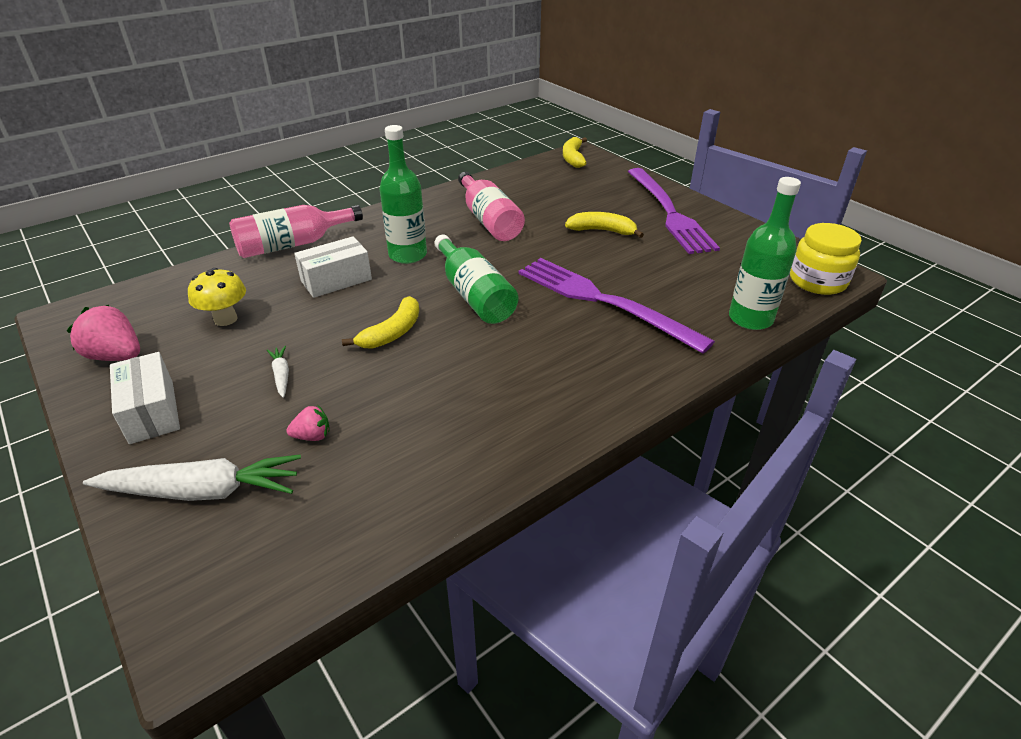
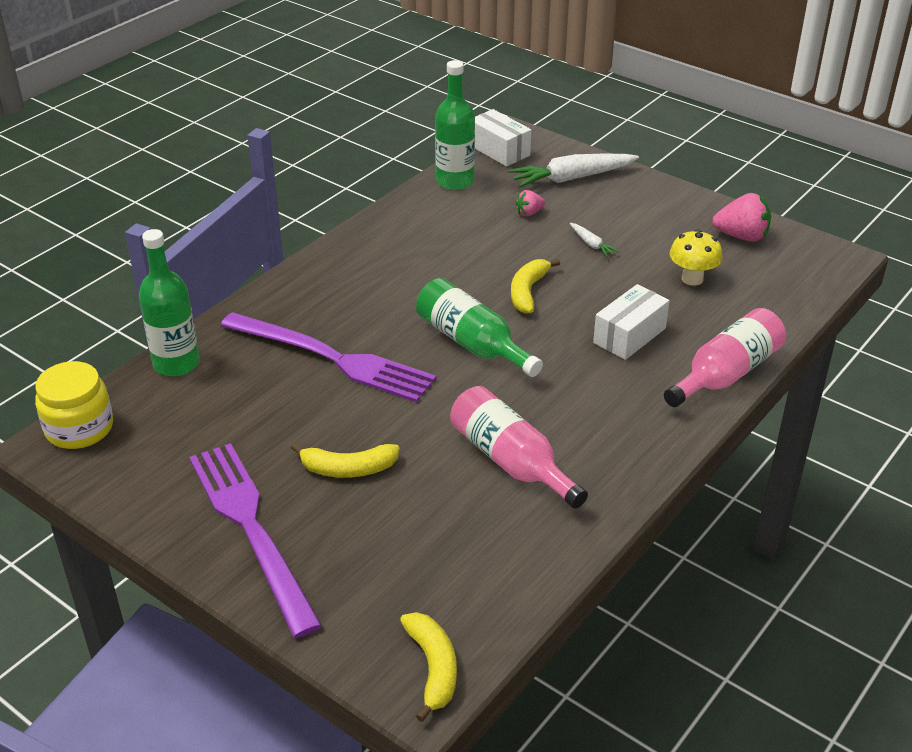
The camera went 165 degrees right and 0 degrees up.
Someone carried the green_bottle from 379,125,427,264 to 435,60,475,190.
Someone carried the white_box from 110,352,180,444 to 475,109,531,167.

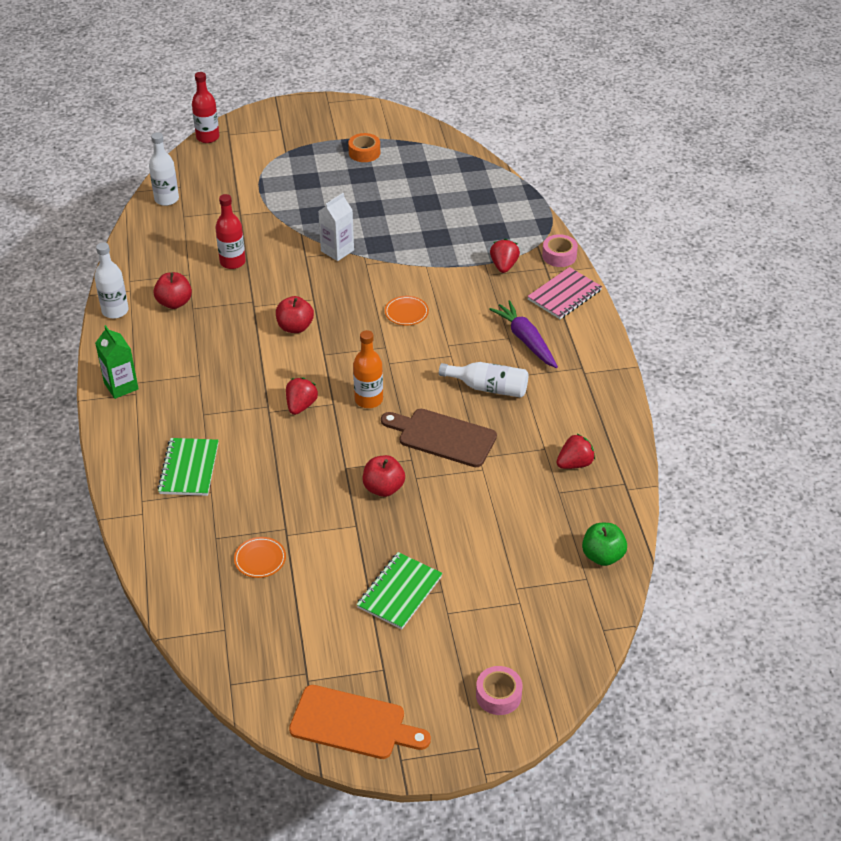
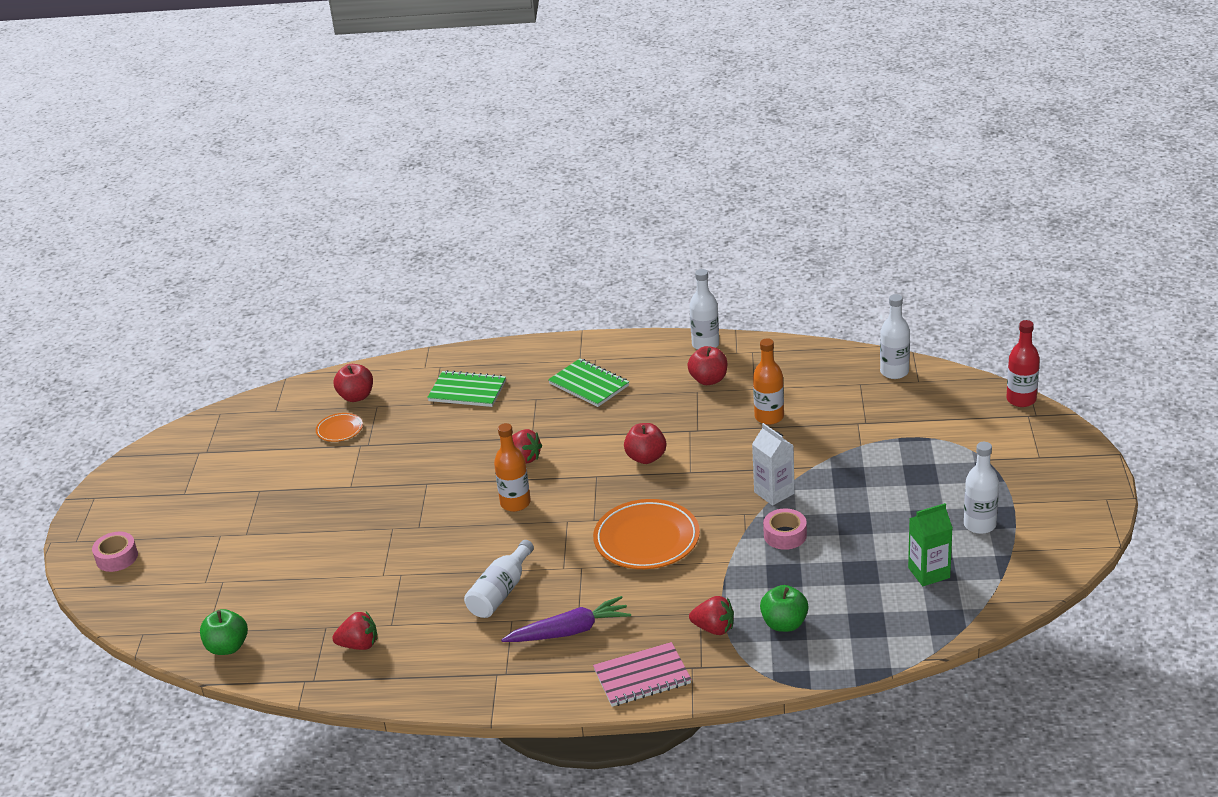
The camera went 105 degrees right and 10 degrees down.
Someone rotated the red_strawberry at 556,433,595,469 by 75 degrees counterclockwise.
Someone carried the red_apple from 363,455,405,497 to 334,364,373,402.
Someone carried the green_notebook from 356,552,443,629 to 548,359,629,407.
Someone scaled the orange_plate at 385,296,429,326 by 2.03.
Someone rotated the pink_notebook at 527,267,602,319 by 75 degrees counterclockwise.
Someone repainted the red_bottle at 215,194,246,269, which became the orange_bottle at 753,338,784,425.
Someone put down the green_apple at 760,585,809,632.
Someone carried the pink_tape from 542,234,578,267 to 763,508,807,550.
Someone carried the green_carton from 95,325,139,399 to 908,503,953,586.
Someone swapped the orange_tape at 348,133,380,162 for the white_bottle at 964,442,999,534.
Someone took away the orange_cutting_board at 289,685,431,759.
Someone took away the brown_cutting_board at 381,409,497,467.

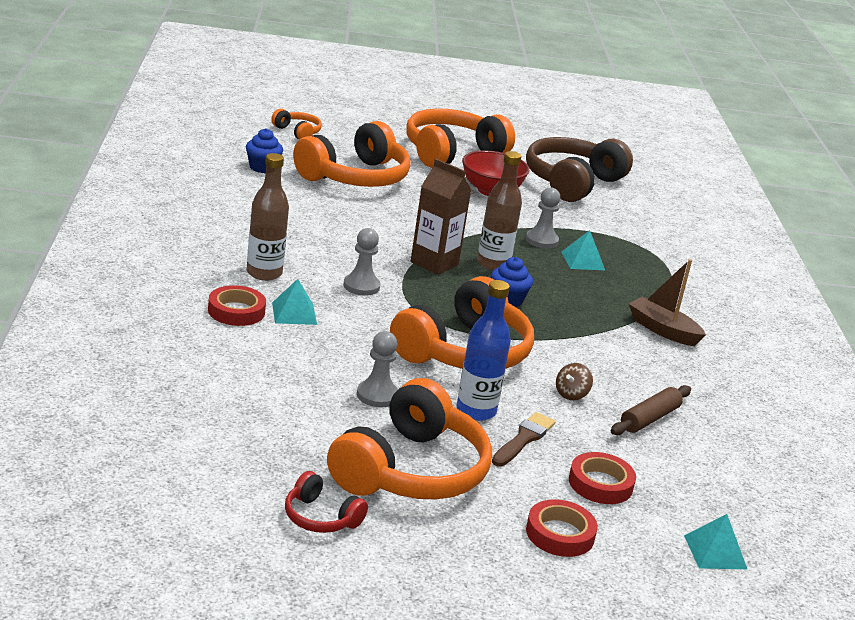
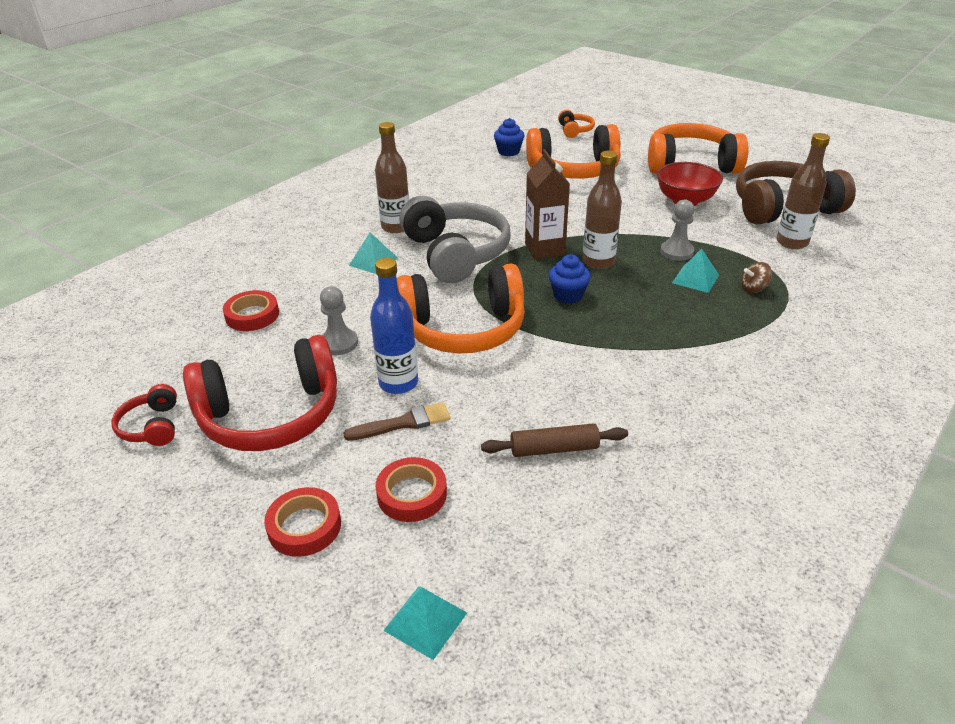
The camera went 45 degrees right and 10 degrees up.
Someone repainted the orange_headphones at 327,378,492,499, which became the red_headphones at 183,335,337,451.
Someone carried the red_tape from 208,285,266,326 to 223,290,279,331.
Someone swapped the grey_pawn at 343,228,380,296 for the grey_headphones at 399,196,511,283.
Someone carried the brown_spinning_top from 556,363,593,400 to 741,262,772,293.
Someone put down the brown_bottle at 776,133,830,249.
Someone took away the brown_boat at 629,259,706,346.

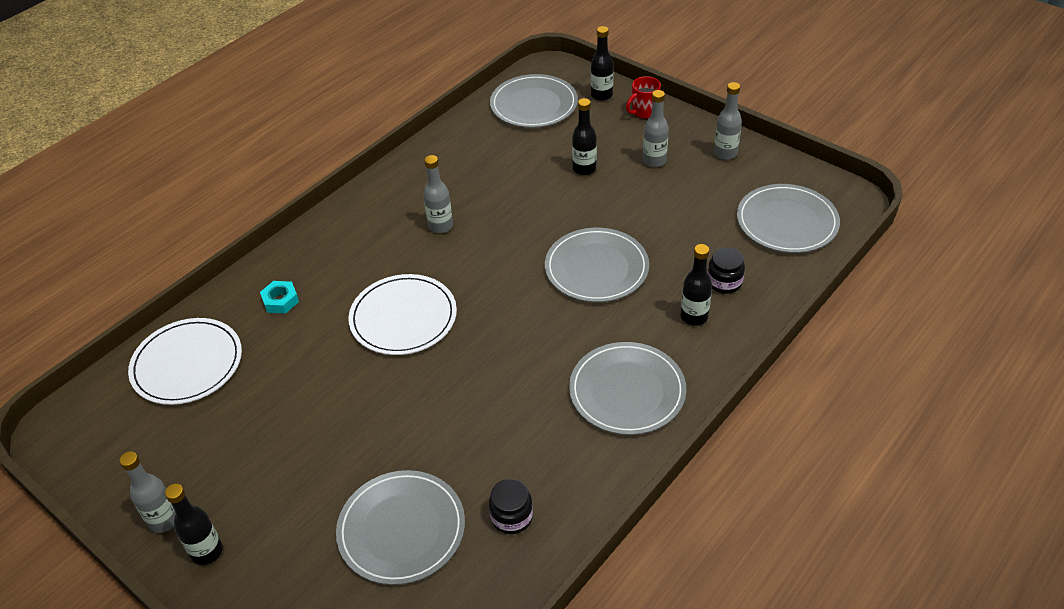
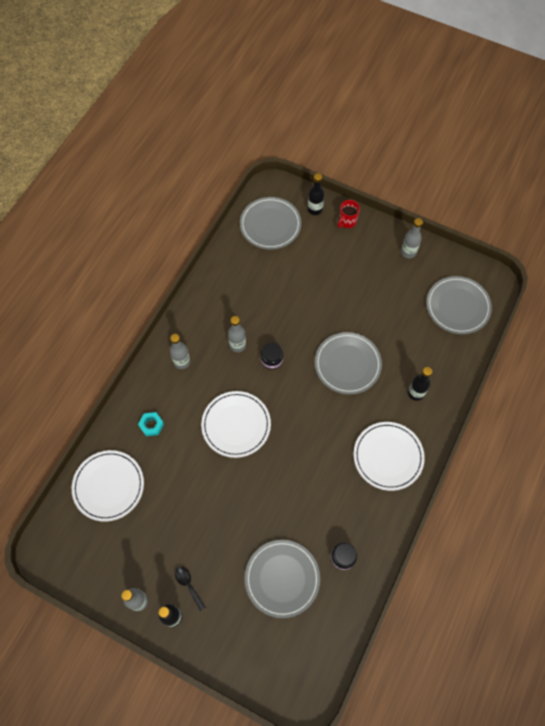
The camera went 15 degrees left and 20 degrees up.
Someone carried the grey_bottle from 643,90,669,167 to 170,334,190,369.
Someone put down the black_spoon at 175,567,206,611.
Someone carried the black_jar from 707,247,745,294 to 261,342,283,370.
Someone repainted the grey_plate at 569,342,686,435, which became the white_plate at 354,422,425,491.
Someone took away the black_bottle at 572,98,597,176.

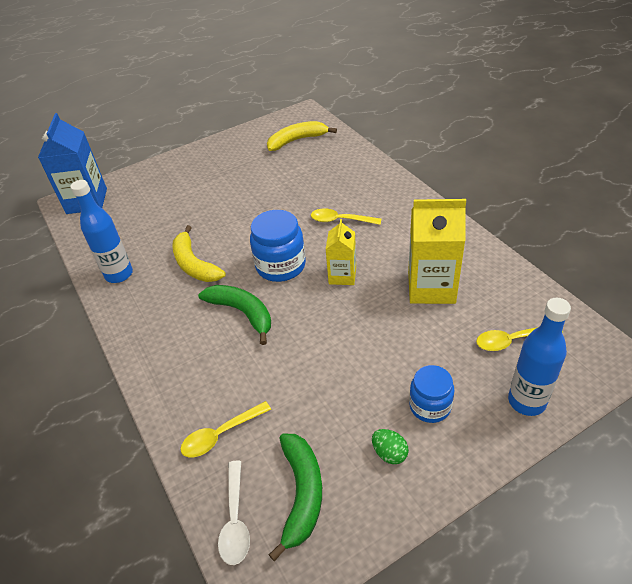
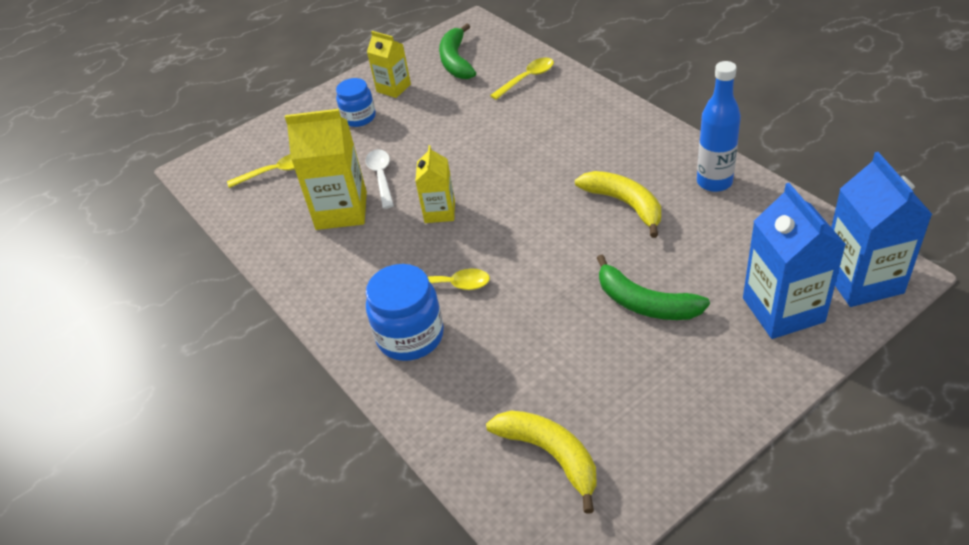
The camera went 175 degrees right and 0 degrees up.
Someone carried the white_spoon from 218,460,250,565 to 365,149,394,209.
Someone carried the blue_jar from 250,210,306,282 to 366,264,444,361.
Someone swapped the green_egg at 372,429,409,464 for the yellow_carton at 367,31,411,98.
Someone rotated the yellow_banana at 267,121,337,151 by 105 degrees counterclockwise.
Someone carried the green_banana from 198,285,271,345 to 597,255,710,320.
Someone put down the blue_carton at 743,183,846,339.
Someone took away the blue_bottle at 508,298,571,416.

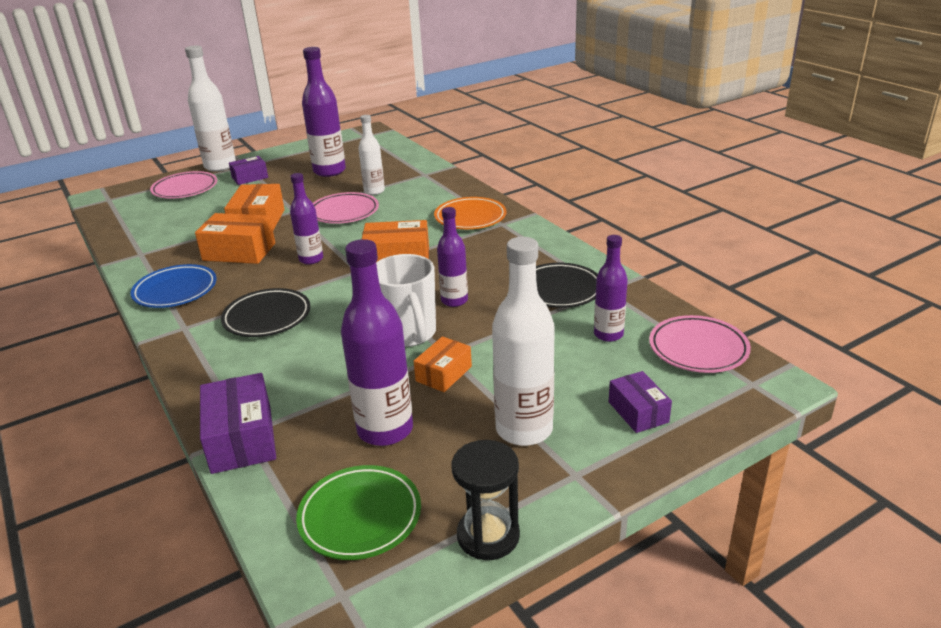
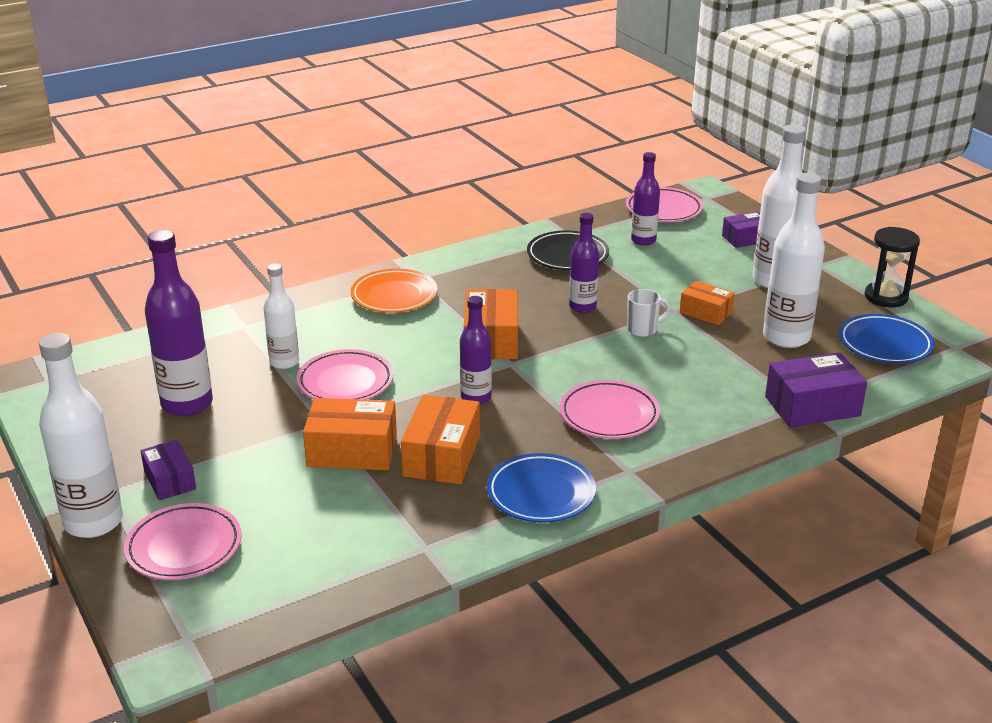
The camera went 90 degrees left and 0 degrees up.
Someone repainted the black_plate at 221,288,311,337, which became the pink_plate at 560,380,660,439.
Someone scaled the white_mug at 376,254,436,347 by 0.53.
Someone repainted the purple_bottle at 341,239,413,446, which became the white_bottle at 763,173,825,348.
Someone repainted the green_plate at 296,465,421,560, which became the blue_plate at 839,314,934,364.

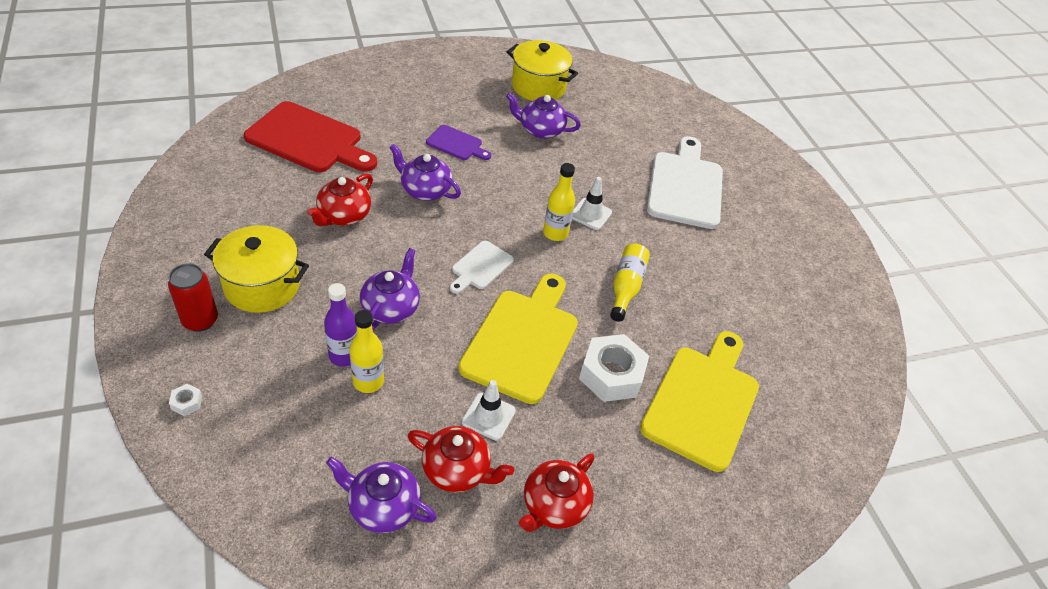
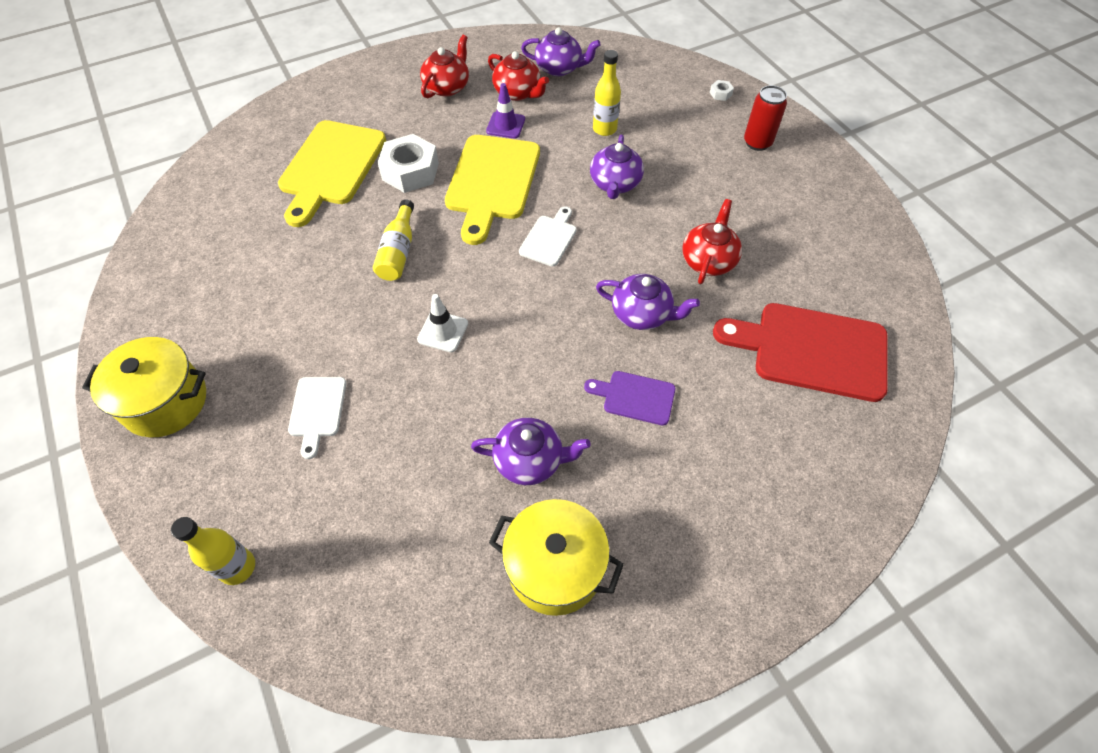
The camera went 175 degrees right and 10 degrees up.
Someone carried the yellow_pot from 204,225,309,313 to 82,337,206,437.
Someone carried the yellow_bottle from 543,163,575,241 to 171,517,255,585.
Someone scaled the white_cutting_board at 647,136,723,229 by 0.51.
Someone repainted the white_traffic_cone at 462,380,516,440, which became the purple_traffic_cone at 486,83,525,139.
Someone rotated the red_teapot at 407,426,514,493 by 150 degrees counterclockwise.
Someone took away the purple_bottle at 324,283,357,367.

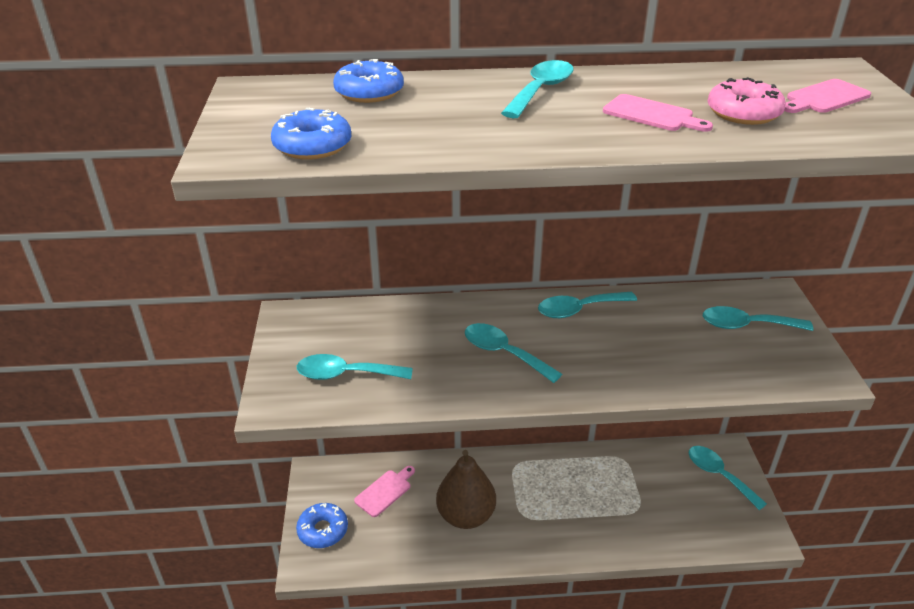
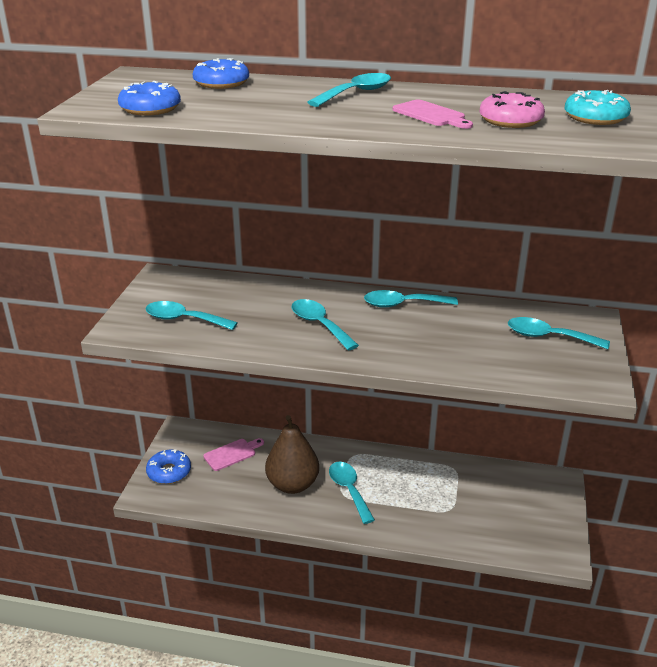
The camera went 15 degrees right and 5 degrees down.
Someone carried the turquoise_spoon from 689,446,767,510 to 329,462,375,524.
Someone swapped the pink_cutting_board at 784,79,871,113 for the turquoise_donut at 565,90,631,125.

